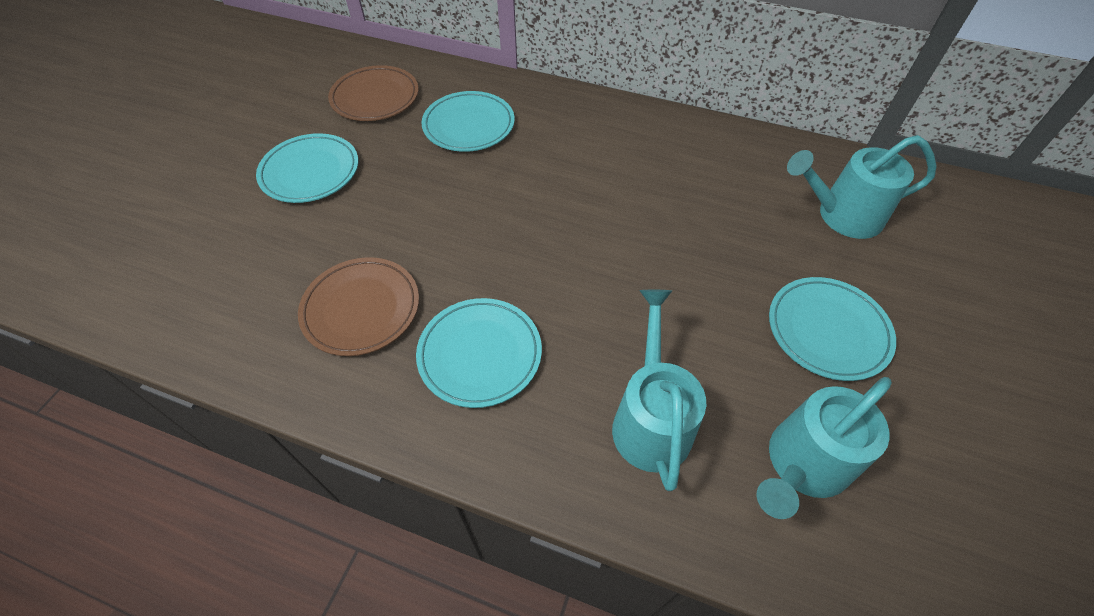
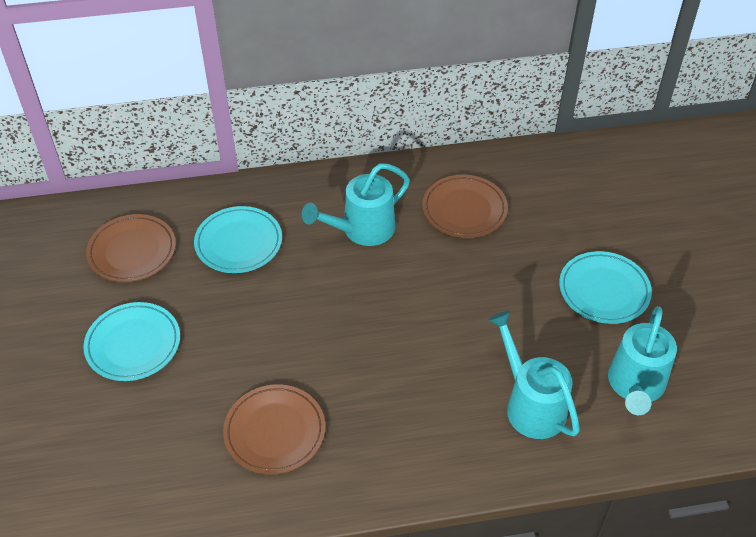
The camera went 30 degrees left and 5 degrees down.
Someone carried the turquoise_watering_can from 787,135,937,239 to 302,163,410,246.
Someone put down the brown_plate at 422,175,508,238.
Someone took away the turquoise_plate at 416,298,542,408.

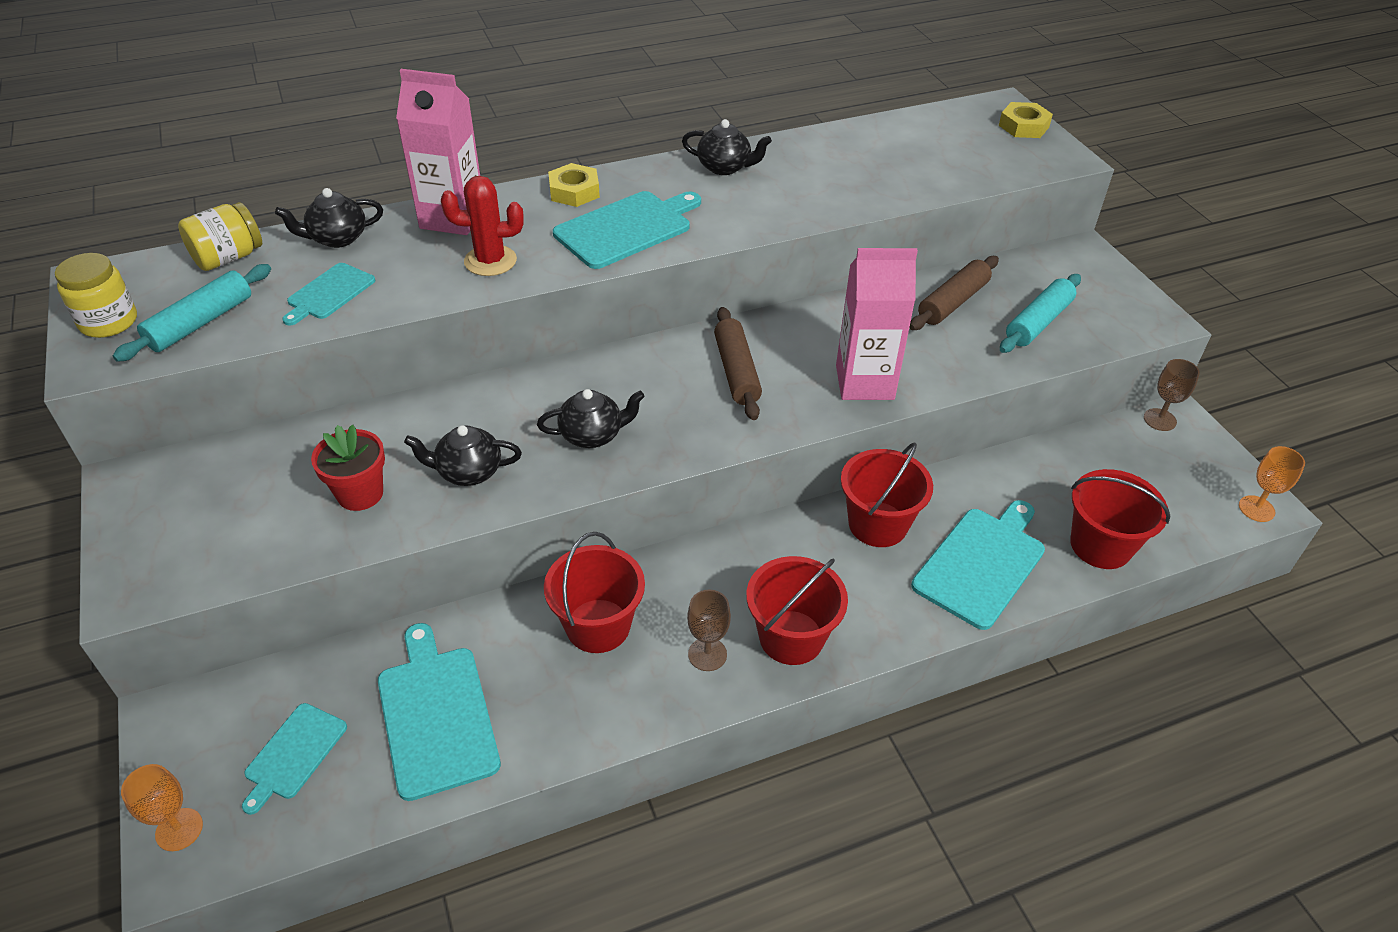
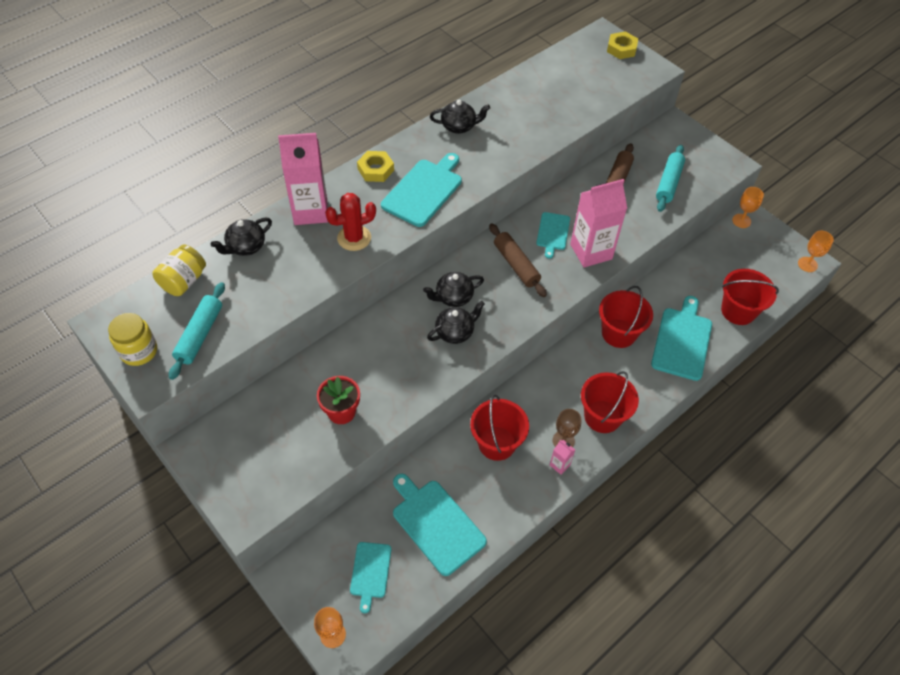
The camera went 20 degrees left and 10 degrees up.
Someone carried the black_teapot from 404,425,522,486 to 423,272,484,307.
Someone carried the turquoise_cutting_board from 282,263,375,325 to 536,212,570,259.
Someone put down the pink_carton at 550,440,575,475.
Someone repainted the brown_goblet at 1144,359,1200,431, which became the orange_goblet at 732,187,764,228.

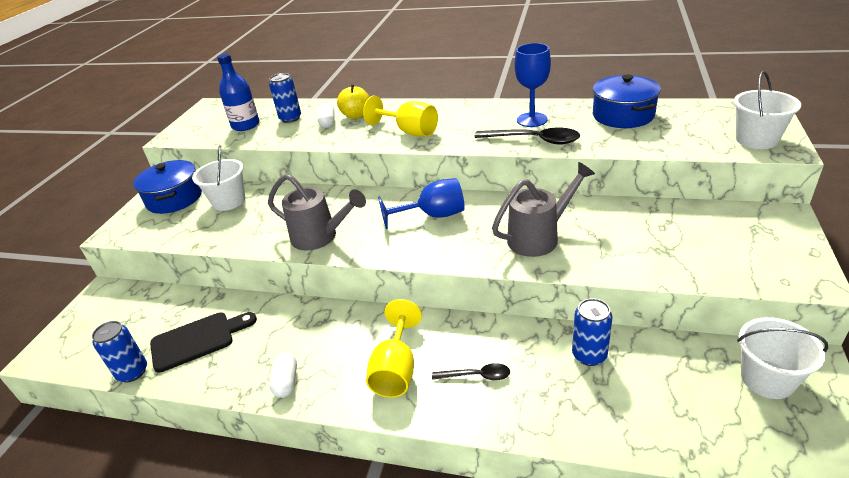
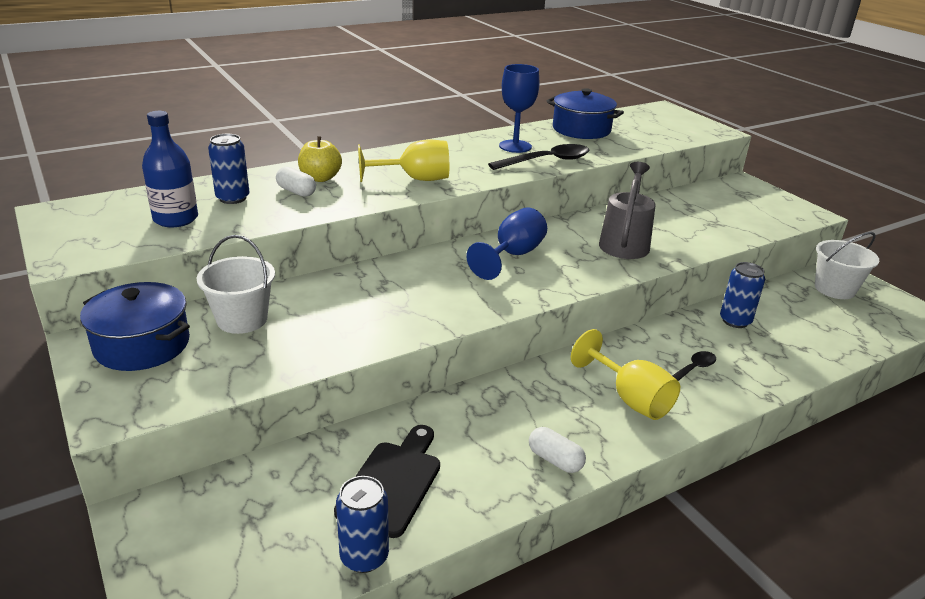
The camera went 50 degrees left and 5 degrees down.
Someone took away the grey_watering_can at 268,174,366,250.
Someone took away the white_bucket at 734,71,801,149.

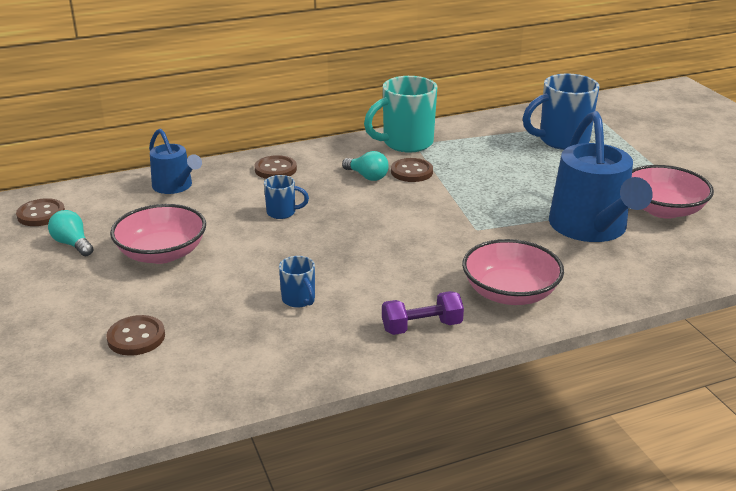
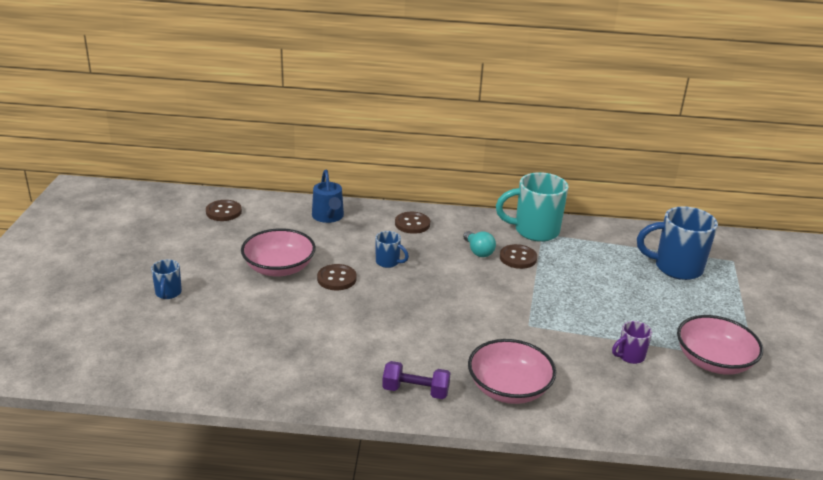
The camera went 25 degrees right and 0 degrees up.
Someone carried the blue_mug from 279,256,315,308 to 151,259,182,299.
Someone carried the brown_button from 106,315,165,356 to 317,264,357,290.
Someone swapped the blue_watering_can at 549,111,653,242 for the purple_mug at 612,321,652,364.
Someone took away the turquoise_light_bulb at 48,210,94,256.

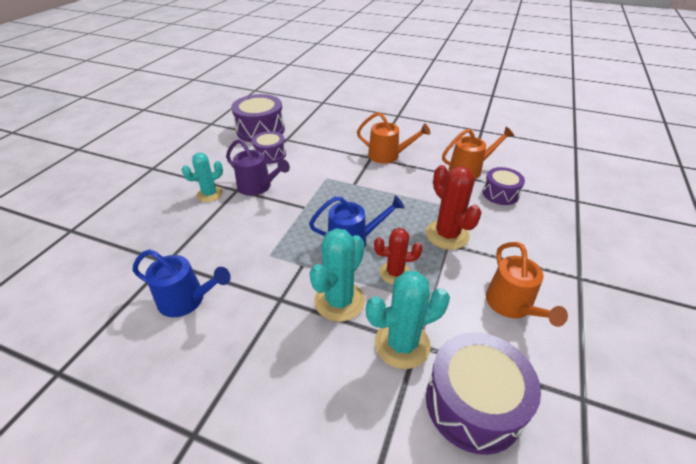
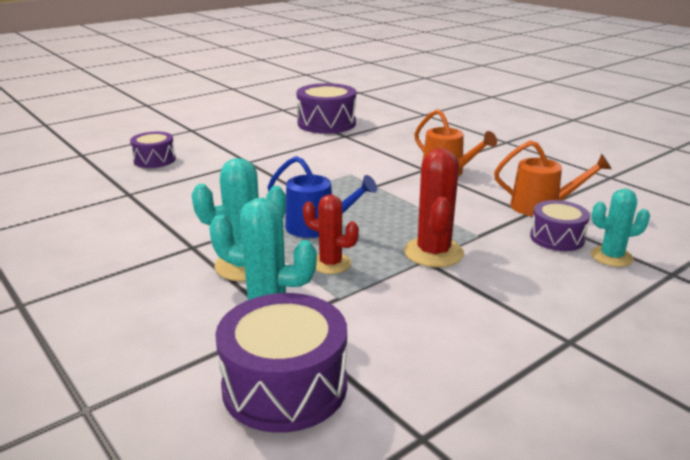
The camera went 30 degrees right and 15 degrees down.
Someone carried the purple_drum from 252,131,286,164 to 130,132,176,168.
Someone carried the turquoise_cactus from 182,153,223,202 to 591,189,650,267.
Someone took away the blue_watering_can at 133,249,231,317.
Someone took away the purple_watering_can at 226,139,290,196.
Someone took away the orange_watering_can at 486,242,568,327.

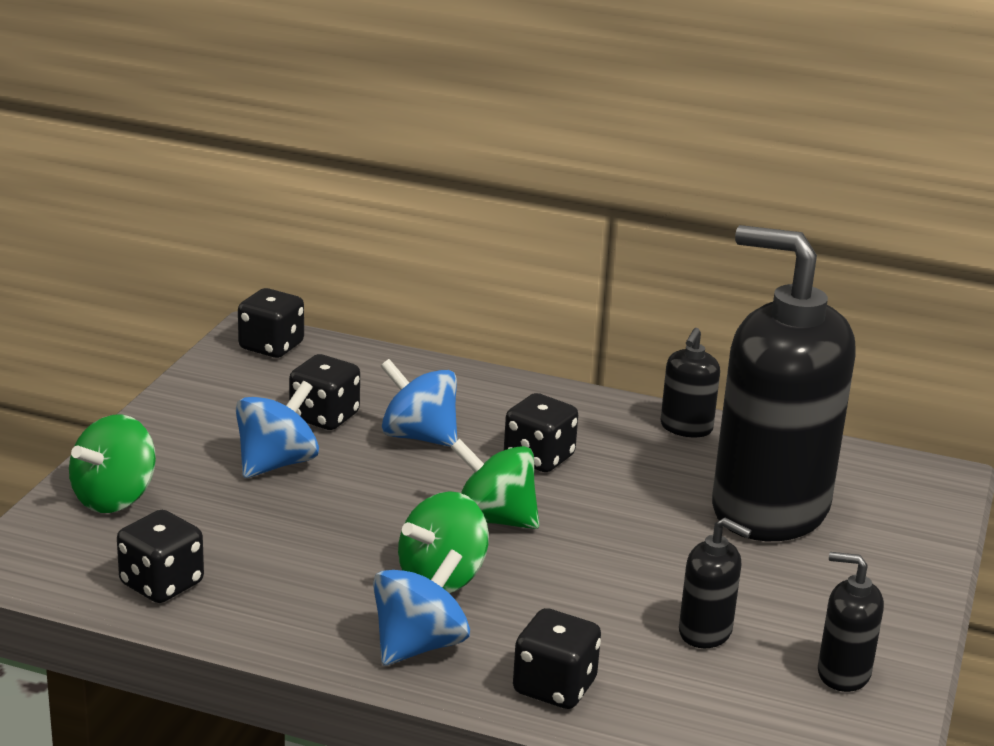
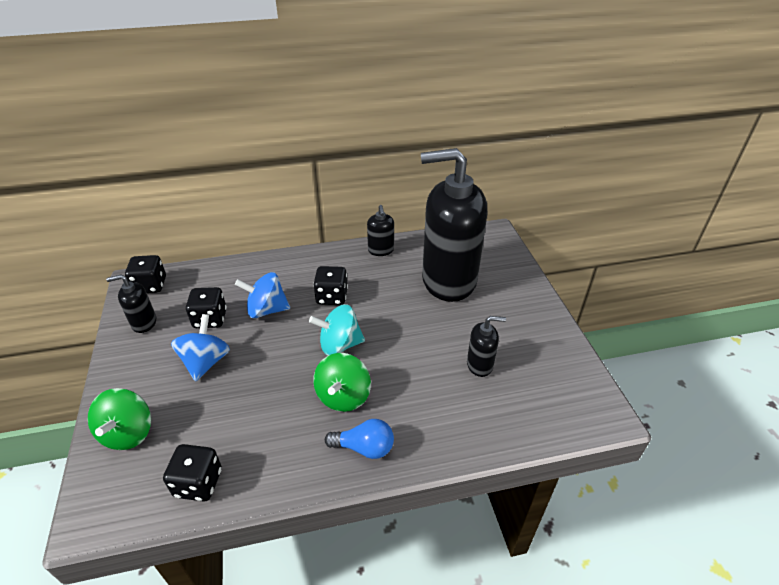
The camera went 30 degrees left and 15 degrees up.
Someone carried the black_soap_dispenser from 818,552,884,692 to 106,275,156,333.
Someone repainted the green_spinning_top at 451,439,539,529, which became the turquoise_spinning_top at 309,304,365,356.
Someone swapped the blue_spinning_top at 373,549,470,666 for the blue_light_bulb at 325,419,394,459.
Someone took away the black_dice at 513,608,601,709.

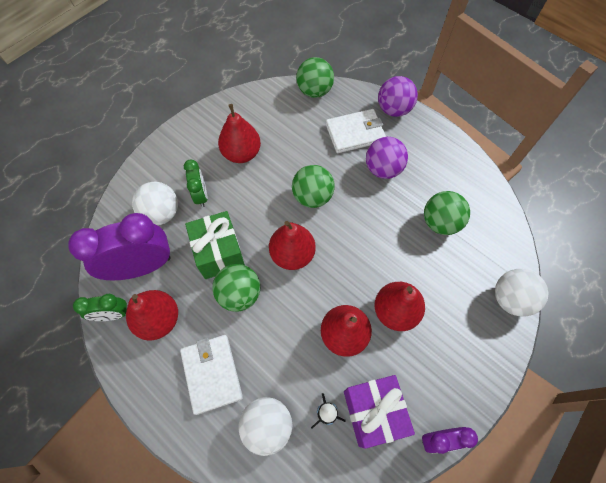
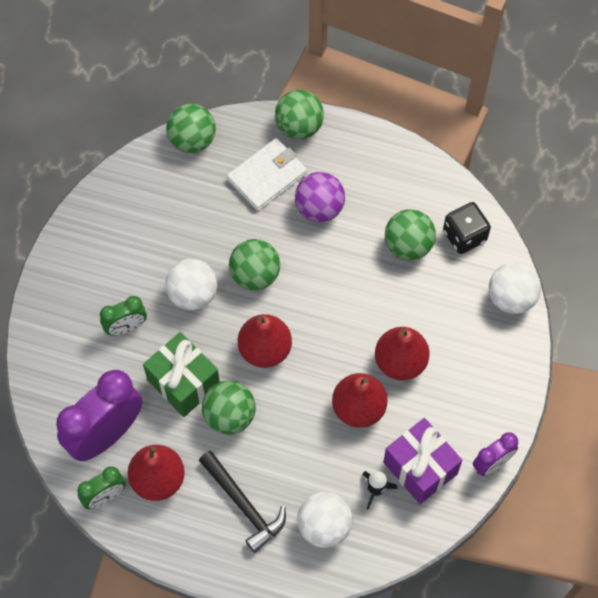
The camera went 25 degrees left and 0 degrees up.
Someone rotated the green_clock at 184,159,208,207 by 105 degrees clockwise.
Someone carried the white_ball from 132,182,178,225 to 165,259,217,310.
Someone swapped the white_wallet at 180,335,243,415 for the black_hammer at 199,451,286,553.
Someone repainted the purple_ball at 378,76,418,117, which became the green_ball at 275,90,324,139.
Someone put down the black_dice at 443,202,491,254.
Someone took away the red_pear at 218,104,261,163.

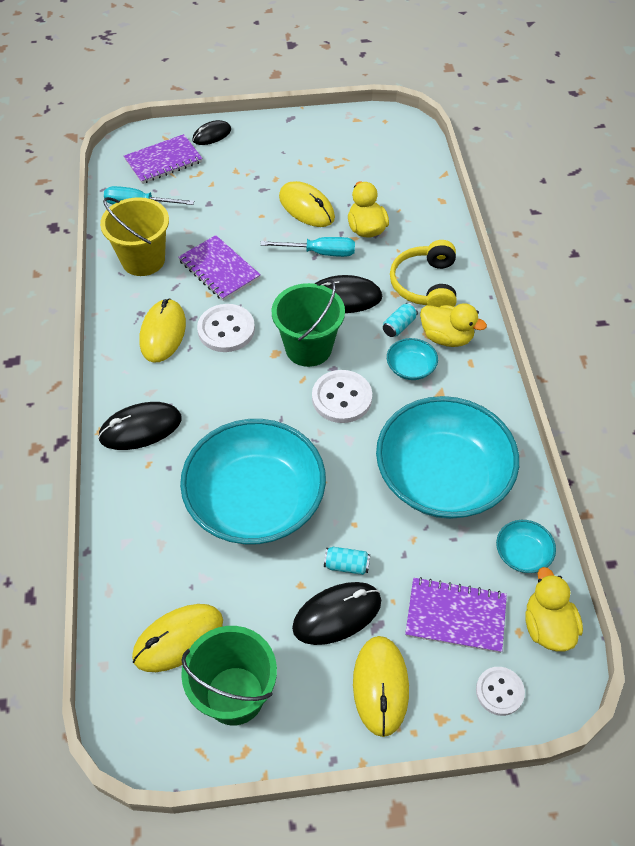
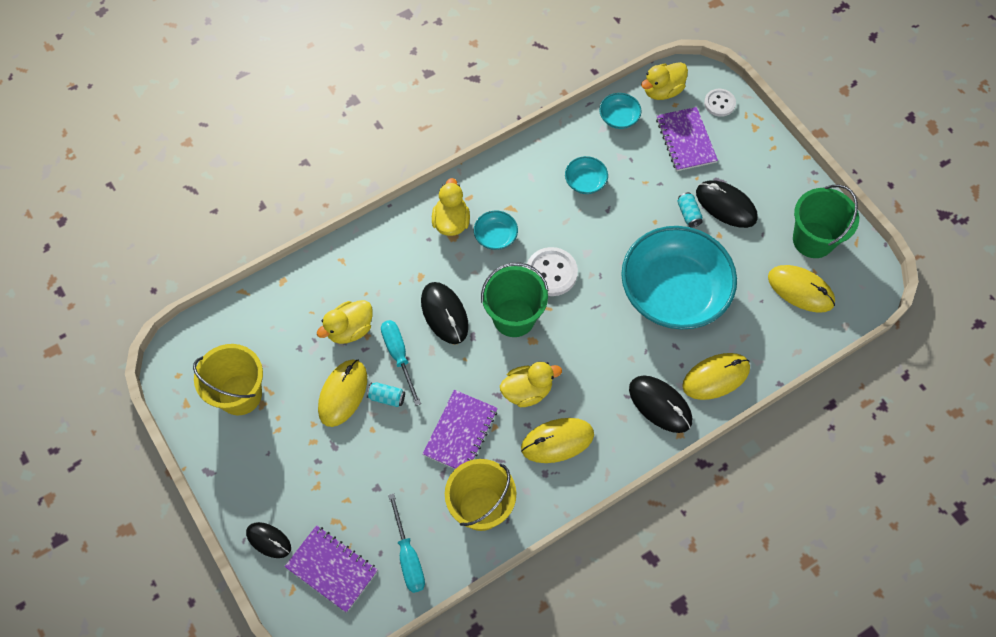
The camera went 115 degrees left and 10 degrees up.
Someone put down the yellow_bucket at 193,344,263,415.
Someone carried the turquoise_can from 383,303,418,337 to 367,382,405,407.
Someone swapped the white_button at 197,304,255,352 for the yellow_duck at 500,362,562,407.
Someone scaled the turquoise_bowl at 376,396,519,519 by 0.40.
Someone carried the yellow_mouse from 353,636,409,737 to 682,353,750,400.
Someone took away the yellow_headphones at 390,240,456,307.

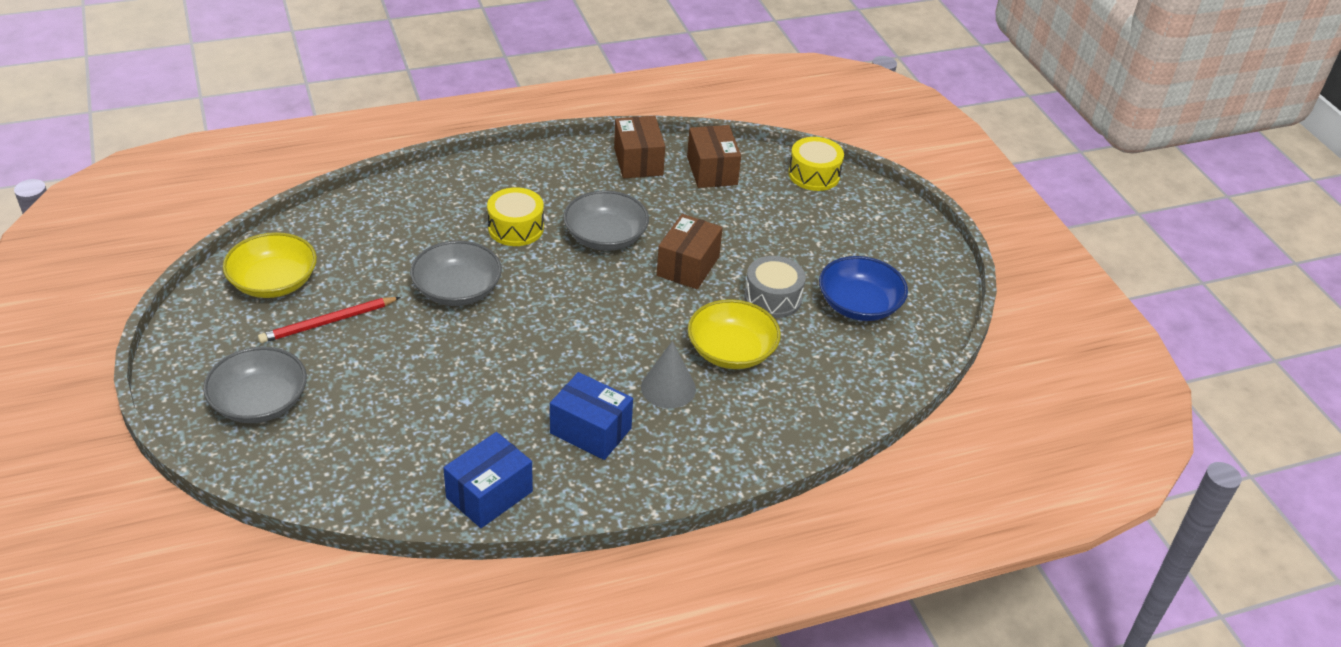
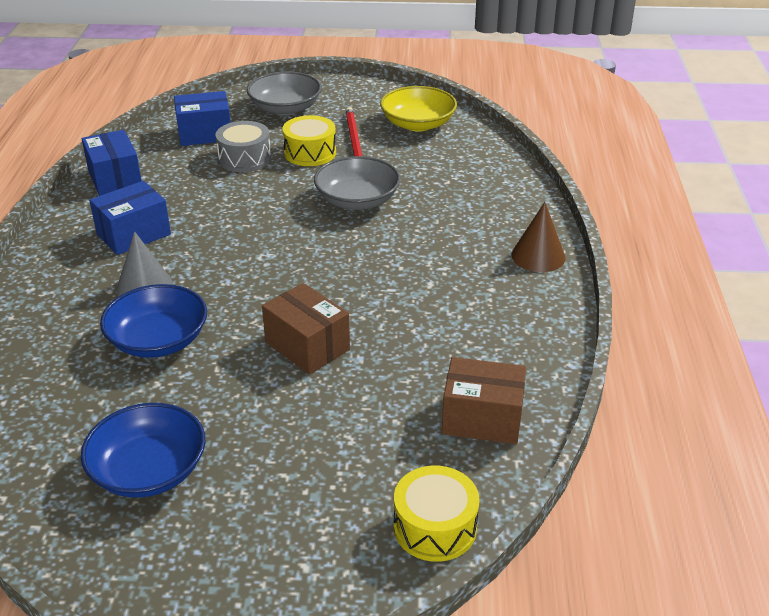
The camera went 115 degrees right and 5 degrees down.
Someone repainted the yellow_bowl at 688,299,781,369, which became the blue_bowl at 100,284,207,358.
Someone put down the blue_box at 174,91,231,146.
Someone carried the grey_drum from 744,256,806,318 to 216,121,271,172.
Someone carried the yellow_drum from 487,187,544,246 to 282,115,336,166.
Someone put down the brown_cone at 512,202,566,272.
Someone took away the grey_bowl at 563,190,649,251.
Someone took away the brown_box at 614,116,665,178.

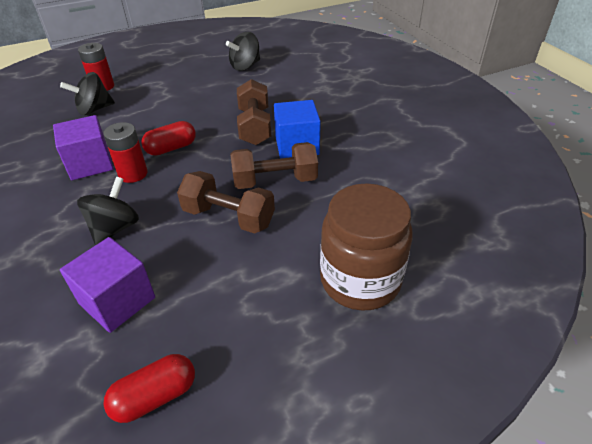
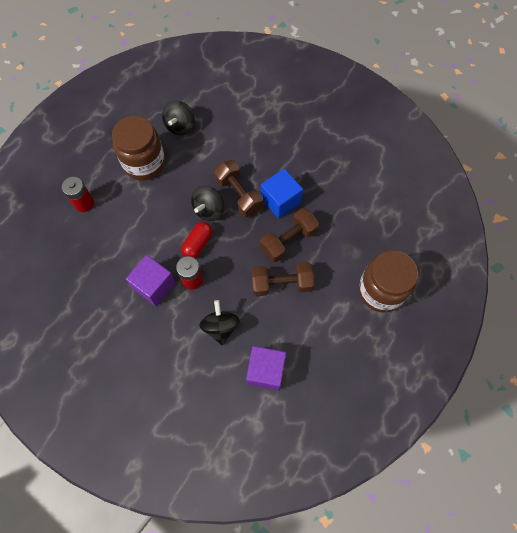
The camera went 30 degrees left and 25 degrees up.
Someone put down the brown_jar at 112,116,165,180.
Someone carried the black_spinning_top from 60,72,115,115 to 191,186,224,221.
Someone took away the red_capsule at 103,354,195,423.

